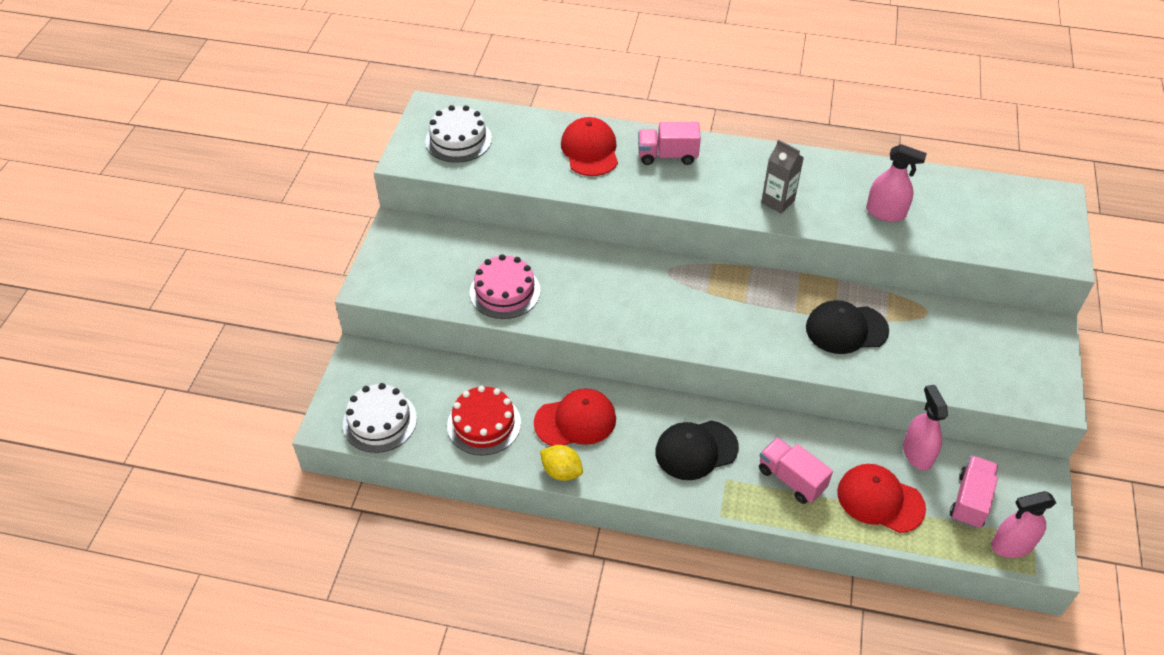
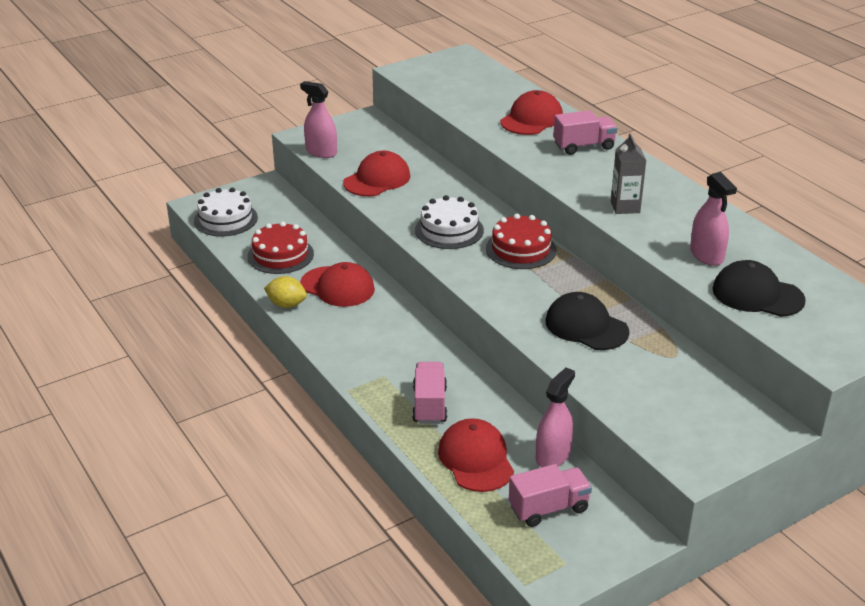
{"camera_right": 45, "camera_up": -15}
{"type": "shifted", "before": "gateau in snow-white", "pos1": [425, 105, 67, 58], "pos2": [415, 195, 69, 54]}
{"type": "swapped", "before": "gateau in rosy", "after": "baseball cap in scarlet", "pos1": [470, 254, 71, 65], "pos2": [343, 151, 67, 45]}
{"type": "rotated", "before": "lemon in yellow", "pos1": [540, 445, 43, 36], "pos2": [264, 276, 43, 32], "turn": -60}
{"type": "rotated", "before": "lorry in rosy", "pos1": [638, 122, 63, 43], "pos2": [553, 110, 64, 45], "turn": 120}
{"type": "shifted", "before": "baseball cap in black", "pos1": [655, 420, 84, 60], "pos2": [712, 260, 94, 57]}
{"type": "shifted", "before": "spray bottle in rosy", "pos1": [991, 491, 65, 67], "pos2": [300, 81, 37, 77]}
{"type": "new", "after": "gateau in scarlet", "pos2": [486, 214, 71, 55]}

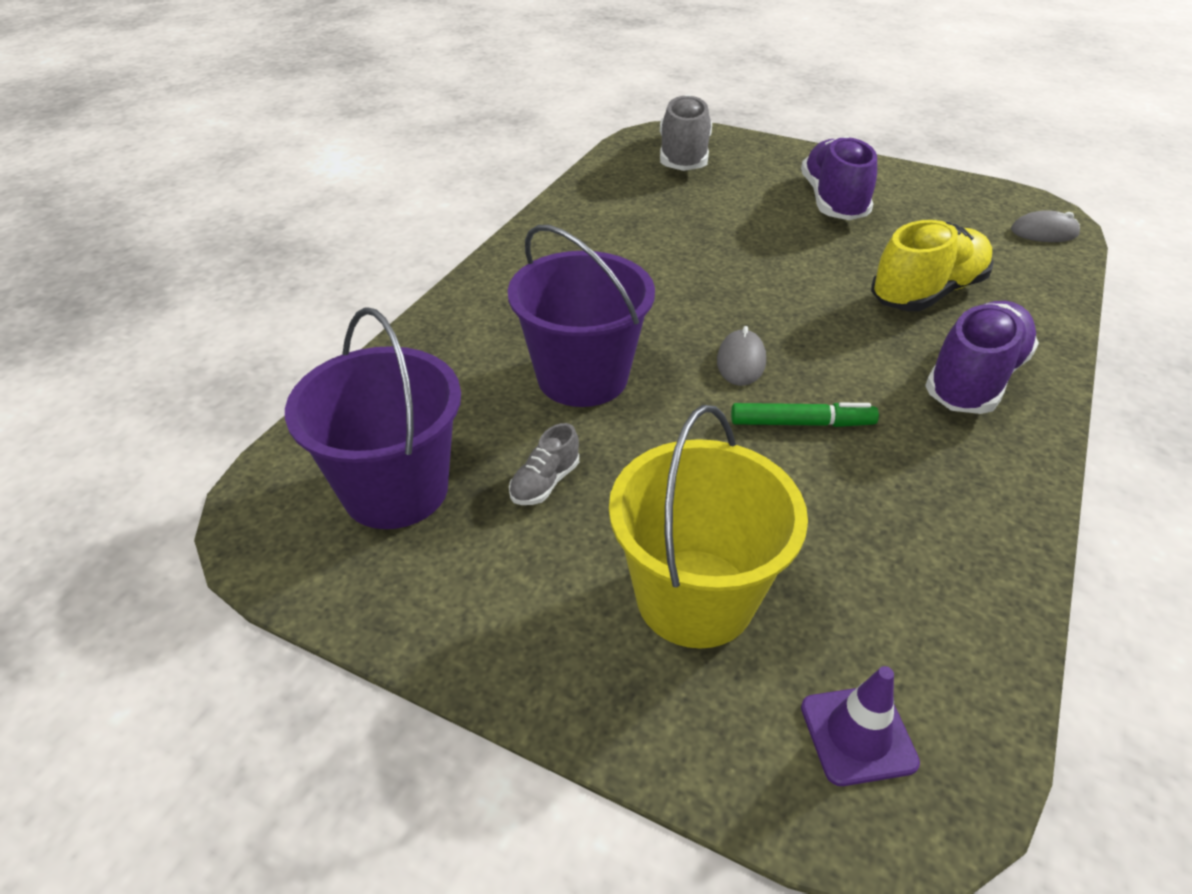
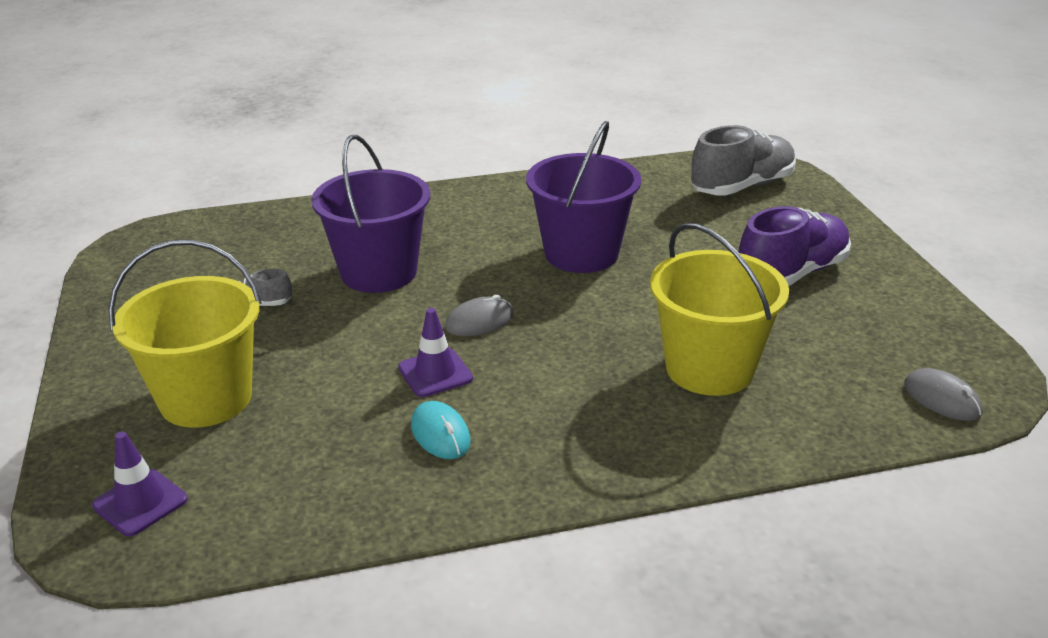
{"camera_right": 50, "camera_up": -10}
{"type": "shifted", "before": "sand bucket in violet", "pos1": [285, 307, 176, 222], "pos2": [526, 121, 115, 152]}
{"type": "swapped", "before": "felt pen in leaf-green", "after": "safety cone in violet", "pos1": [731, 403, 148, 24], "pos2": [398, 308, 75, 89]}
{"type": "swapped", "before": "shoe in yellow", "after": "sand bucket in yellow", "pos1": [871, 220, 123, 91], "pos2": [650, 223, 139, 173]}
{"type": "gone", "before": "shoe in violet", "pos1": [925, 301, 114, 113]}
{"type": "new", "after": "computer mouse in aqua", "pos2": [411, 401, 60, 58]}

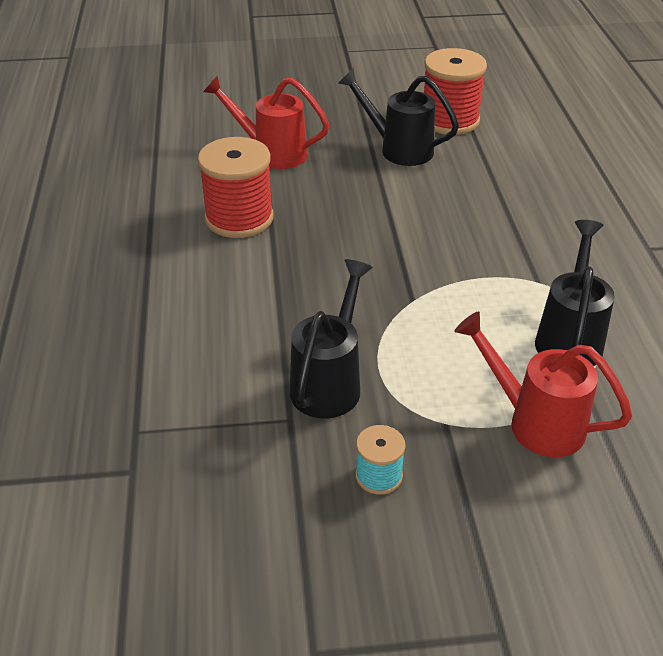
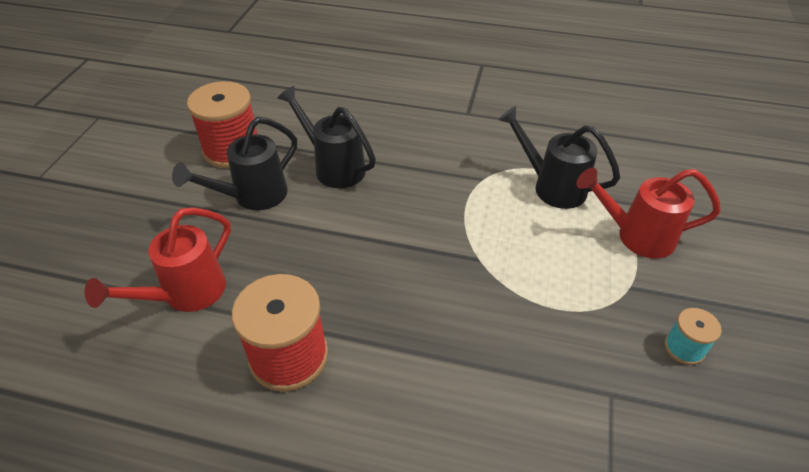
{"camera_right": -70, "camera_up": 5}
{"type": "shifted", "before": "watering can in black", "pos1": [290, 259, 83, 159], "pos2": [277, 86, 99, 102]}
{"type": "rotated", "before": "watering can in scarlet", "pos1": [455, 311, 177, 146], "pos2": [576, 168, 145, 91], "turn": 45}

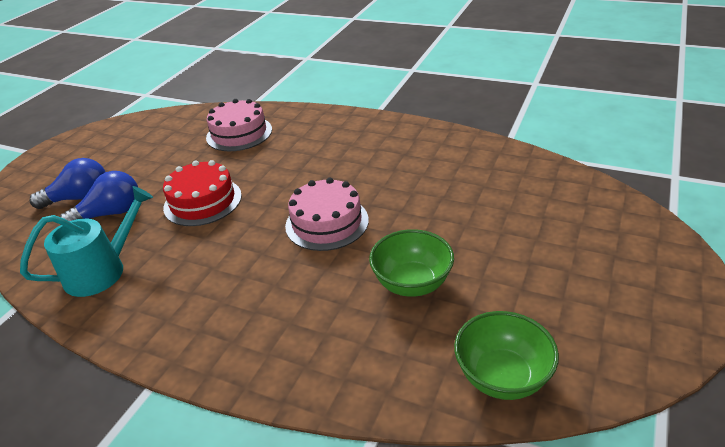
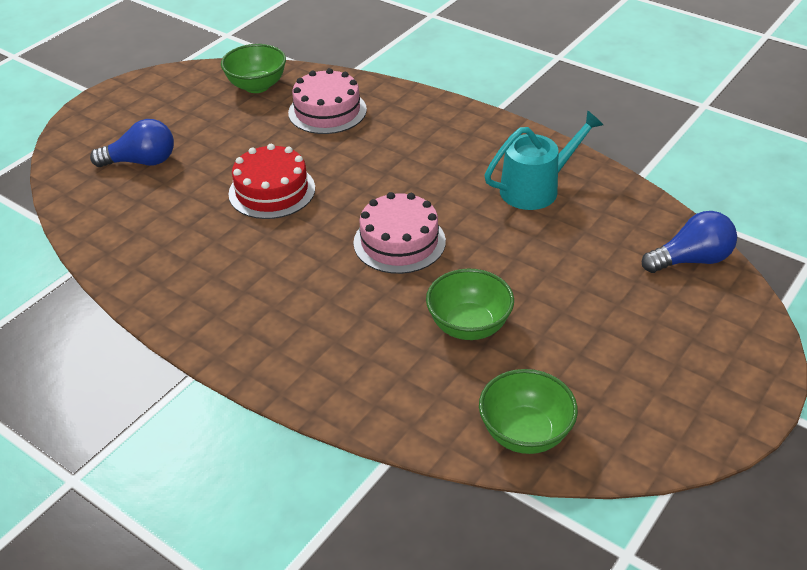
{"camera_right": 10, "camera_up": 5}
{"type": "shifted", "before": "watering can in aqua", "pos1": [20, 186, 133, 111], "pos2": [484, 110, 119, 100]}
{"type": "shifted", "before": "lightbulb in royal blue", "pos1": [60, 171, 78, 54], "pos2": [642, 211, 95, 62]}
{"type": "new", "after": "deep dish in leaf-green", "pos2": [221, 44, 65, 49]}

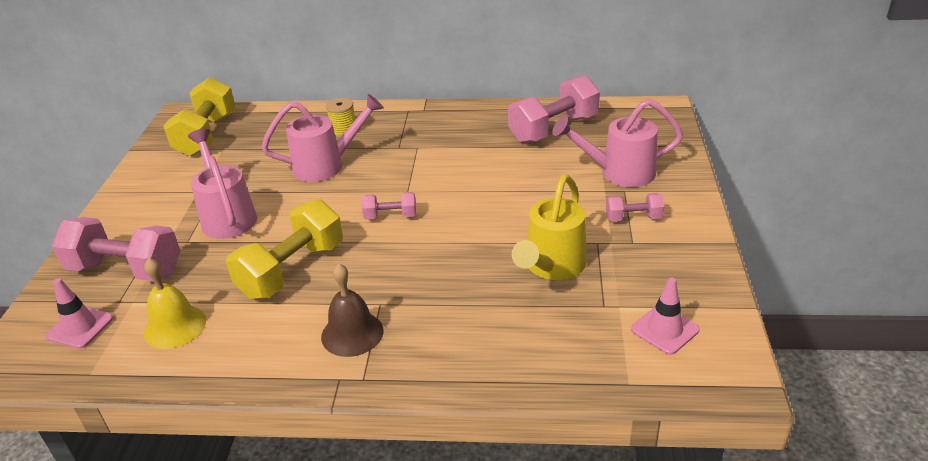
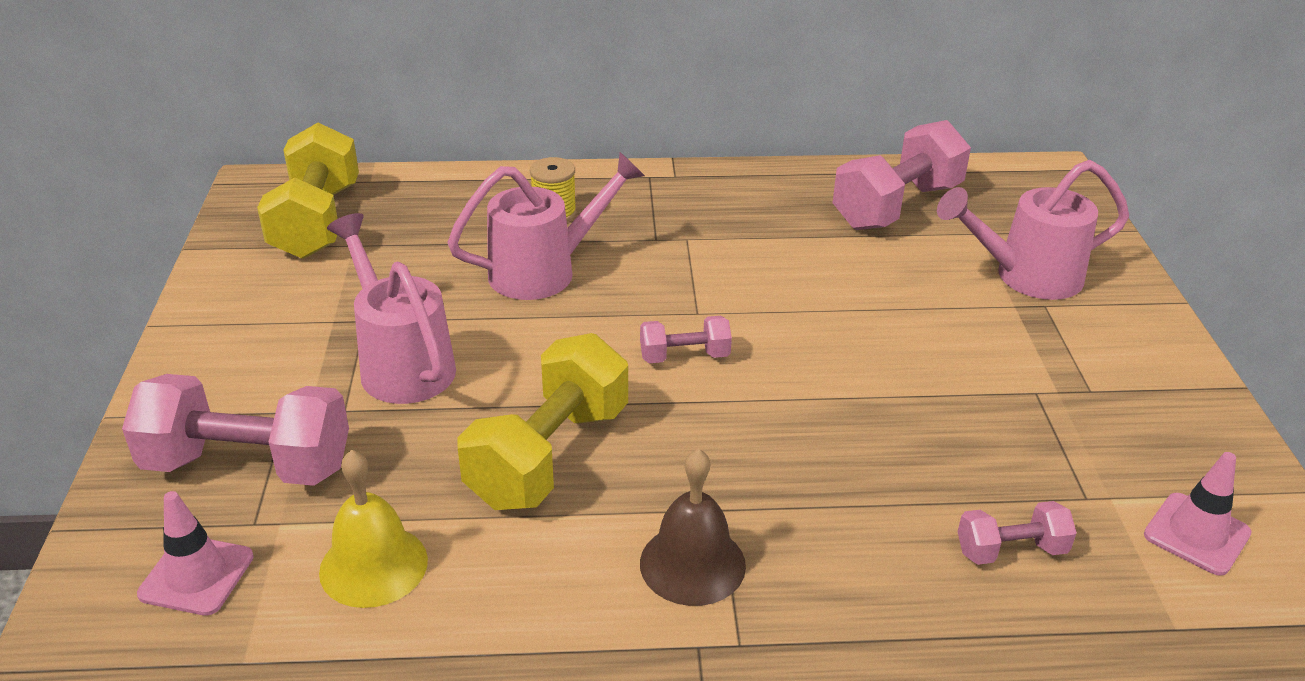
{"camera_right": -10, "camera_up": 0}
{"type": "gone", "before": "watering can in yellow", "pos1": [512, 175, 75, 105]}
{"type": "shifted", "before": "hand weight in rosy", "pos1": [606, 193, 58, 29], "pos2": [958, 501, 119, 64]}

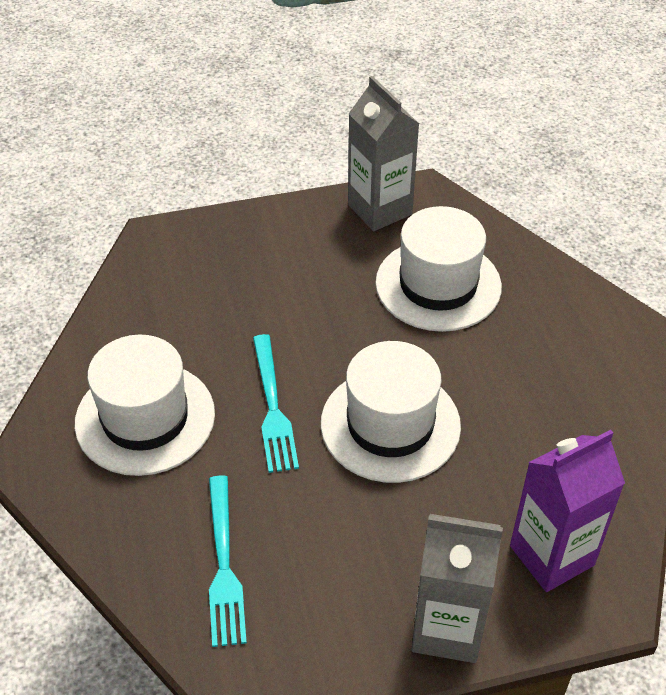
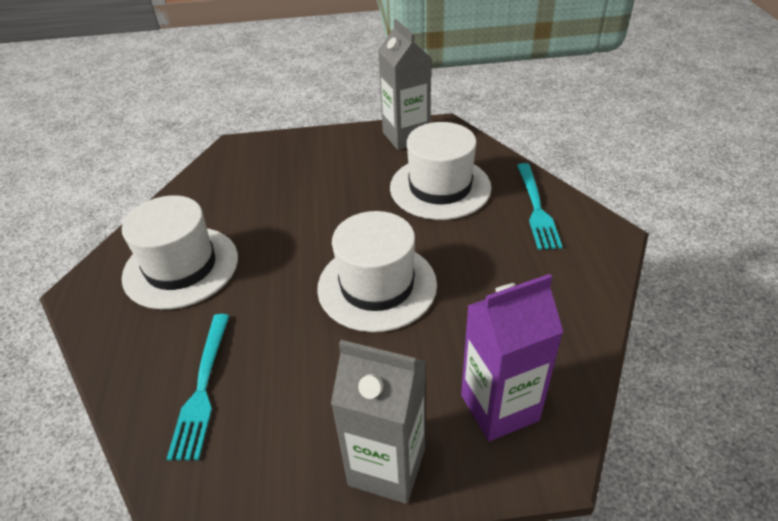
{"camera_right": 10, "camera_up": -5}
{"type": "shifted", "before": "dinner fork in aqua", "pos1": [253, 334, 46, 139], "pos2": [517, 163, 45, 87]}

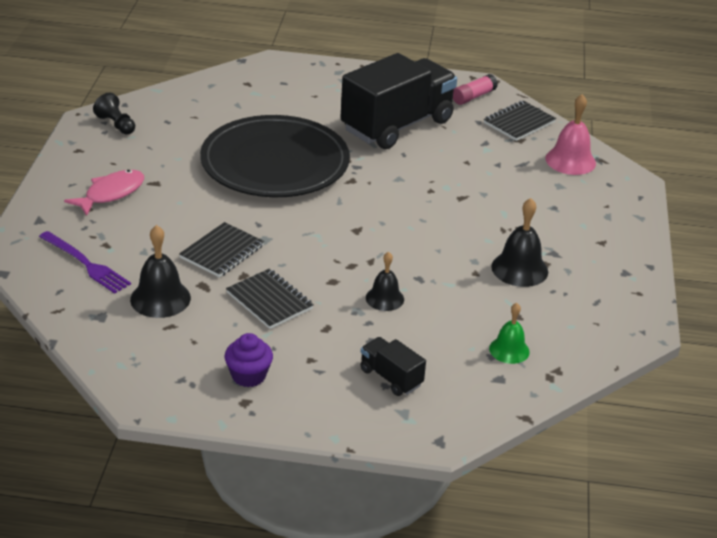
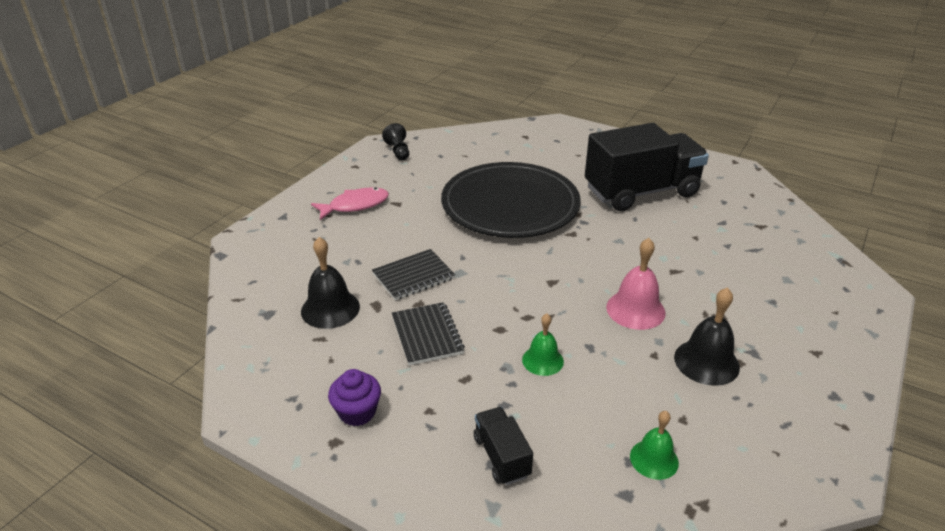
{"camera_right": 25, "camera_up": 0}
{"type": "gone", "before": "dinner fork in violet", "pos1": [39, 231, 92, 63]}
{"type": "repainted", "before": "bell in black", "after": "bell in leaf-green", "pos1": [366, 252, 38, 59], "pos2": [522, 313, 42, 63]}
{"type": "gone", "before": "glue stick in rosy", "pos1": [453, 74, 45, 31]}
{"type": "gone", "before": "notepad in black", "pos1": [484, 101, 72, 40]}
{"type": "shifted", "before": "bell in rosy", "pos1": [545, 94, 51, 81], "pos2": [606, 238, 60, 92]}

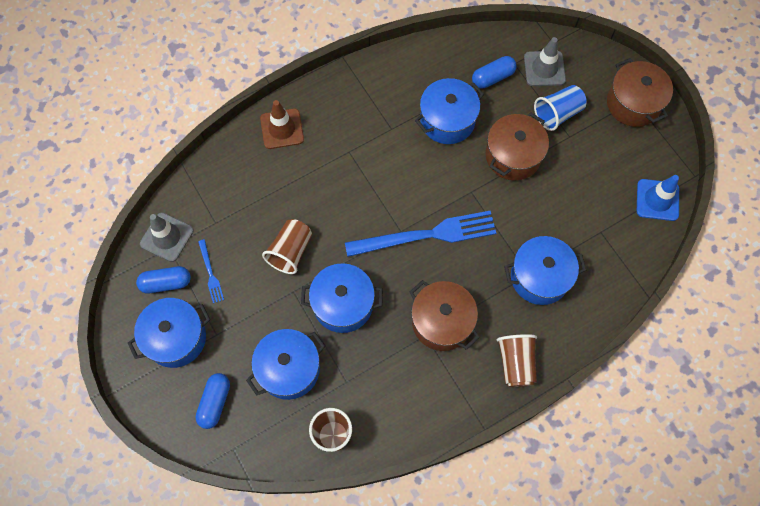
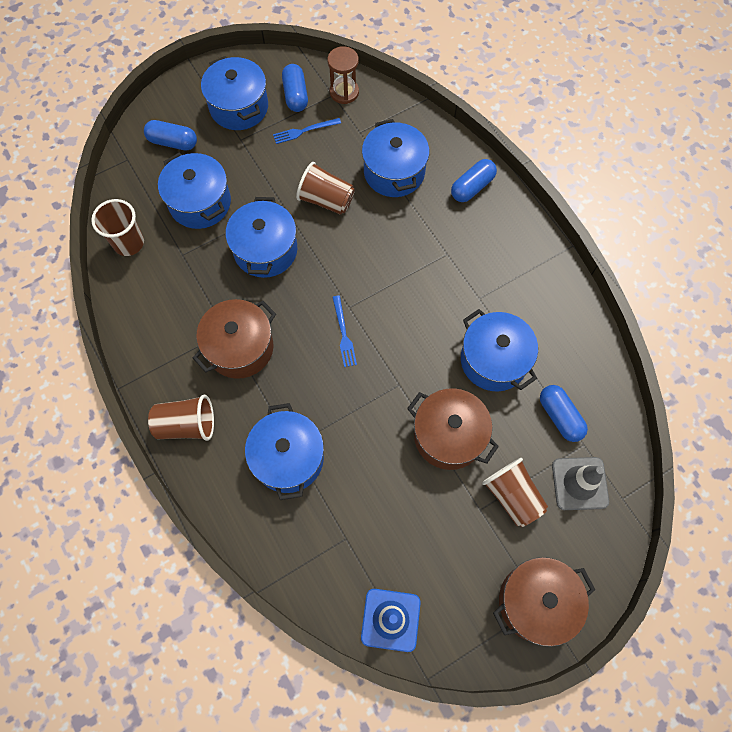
{"camera_right": 90, "camera_up": 0}
{"type": "swapped", "before": "safety cone in ash-grey", "after": "sandglass in dark brown", "pos1": [140, 213, 54, 49], "pos2": [327, 46, 32, 58]}
{"type": "swapped", "before": "safety cone in dark brown", "after": "capsule in royal blue", "pos1": [260, 100, 44, 49], "pos2": [451, 159, 46, 43]}
{"type": "scaled", "before": "dinner fork in royal blue", "pos1": [345, 211, 151, 46], "pos2": [332, 296, 25, 71], "scale": 0.44}
{"type": "repainted", "before": "cup in royal blue", "after": "cup in dark brown", "pos1": [534, 85, 53, 46], "pos2": [482, 458, 66, 69]}
{"type": "new", "after": "pot in royal blue", "pos2": [362, 119, 67, 78]}

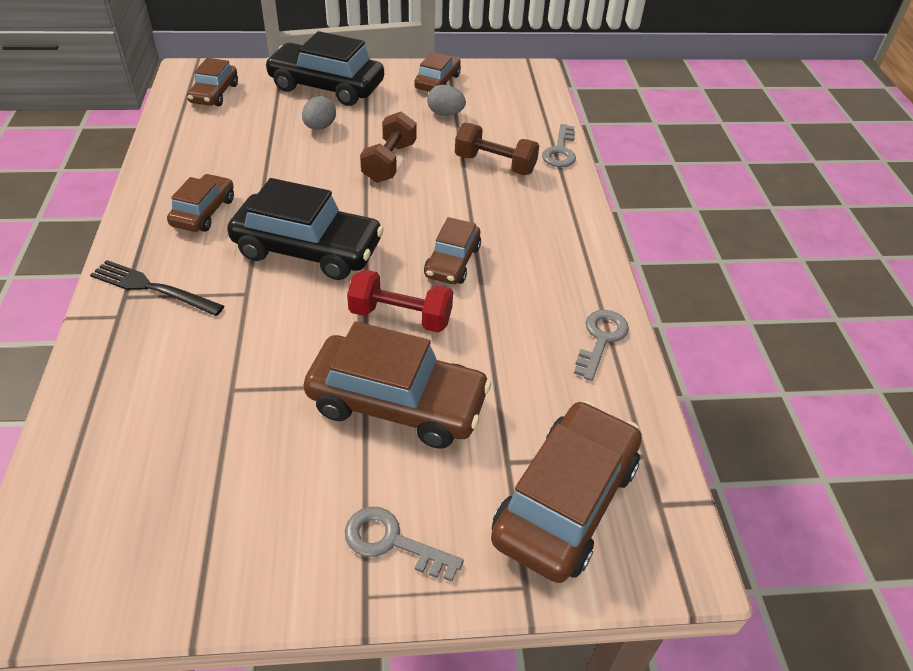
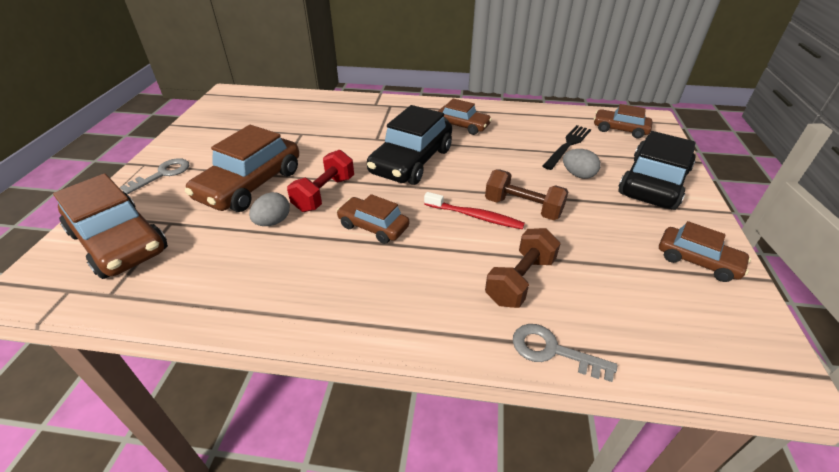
{"camera_right": 105, "camera_up": -5}
{"type": "shifted", "before": "dinner fork in black", "pos1": [90, 260, 134, 56], "pos2": [543, 125, 48, 45]}
{"type": "shifted", "before": "egg shape in ash-grey", "pos1": [427, 85, 39, 31], "pos2": [249, 192, 41, 34]}
{"type": "gone", "before": "latchkey in ash-grey", "pos1": [574, 310, 55, 71]}
{"type": "new", "after": "toothbrush in scarlet", "pos2": [424, 192, 101, 37]}

